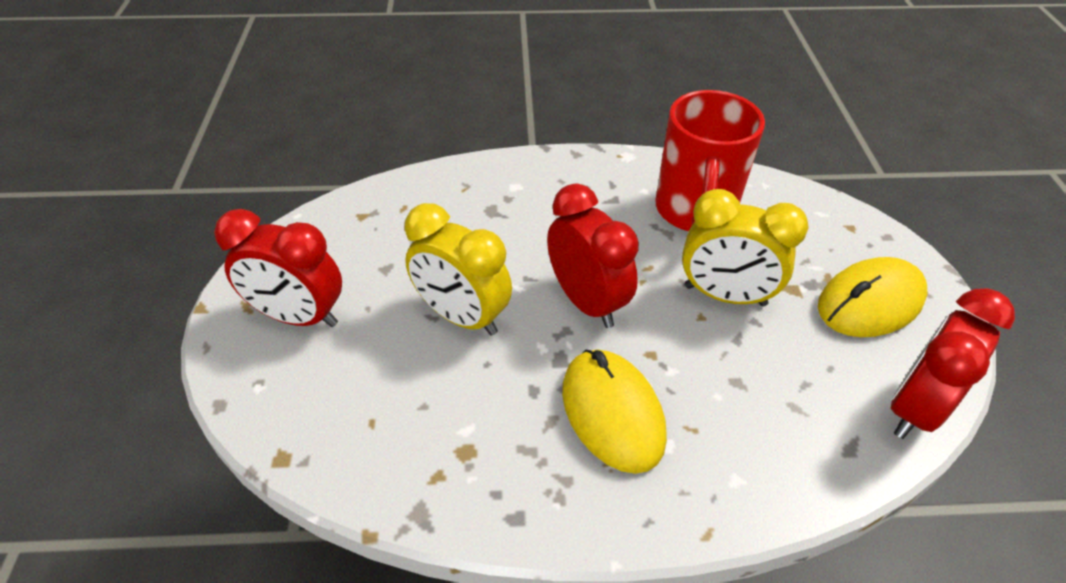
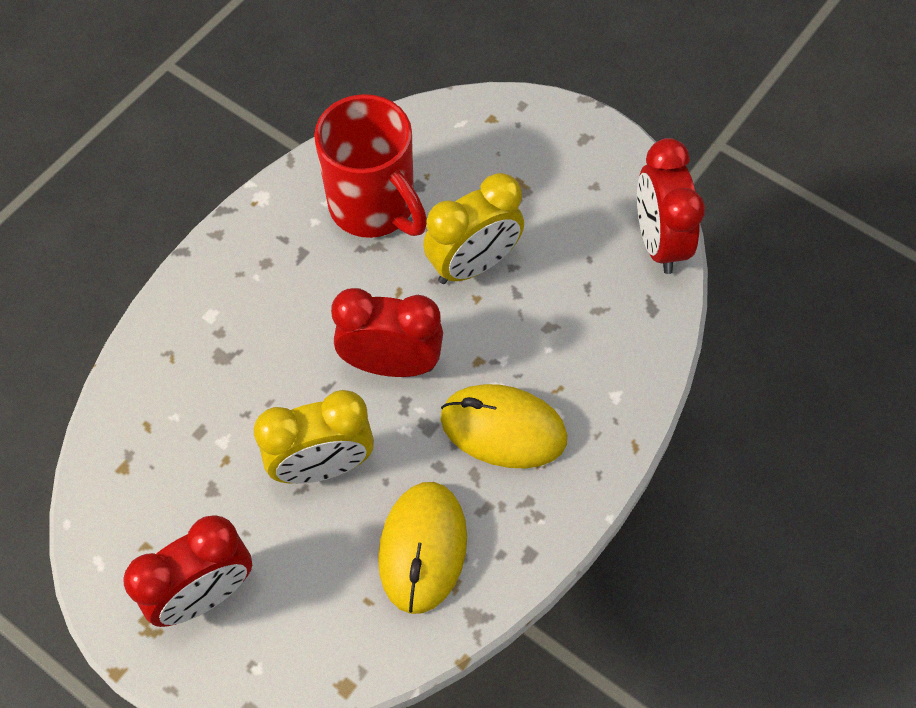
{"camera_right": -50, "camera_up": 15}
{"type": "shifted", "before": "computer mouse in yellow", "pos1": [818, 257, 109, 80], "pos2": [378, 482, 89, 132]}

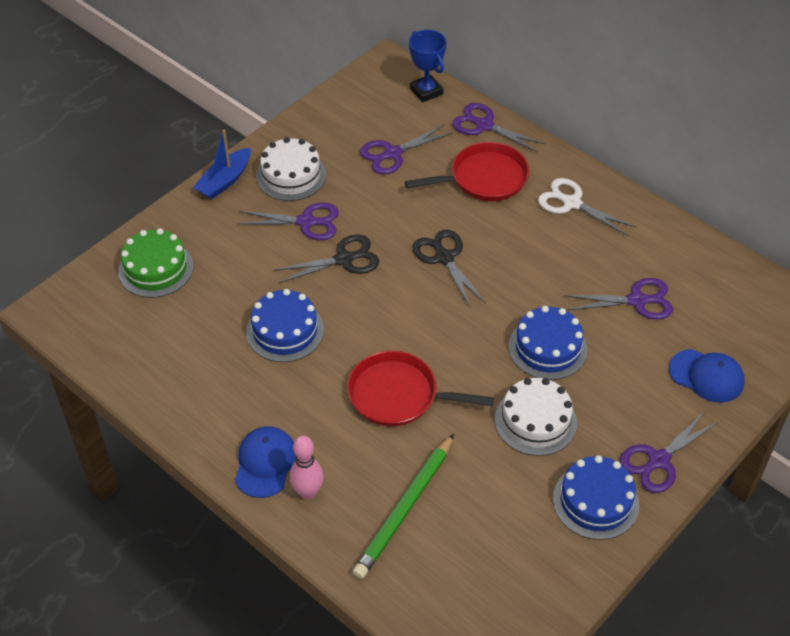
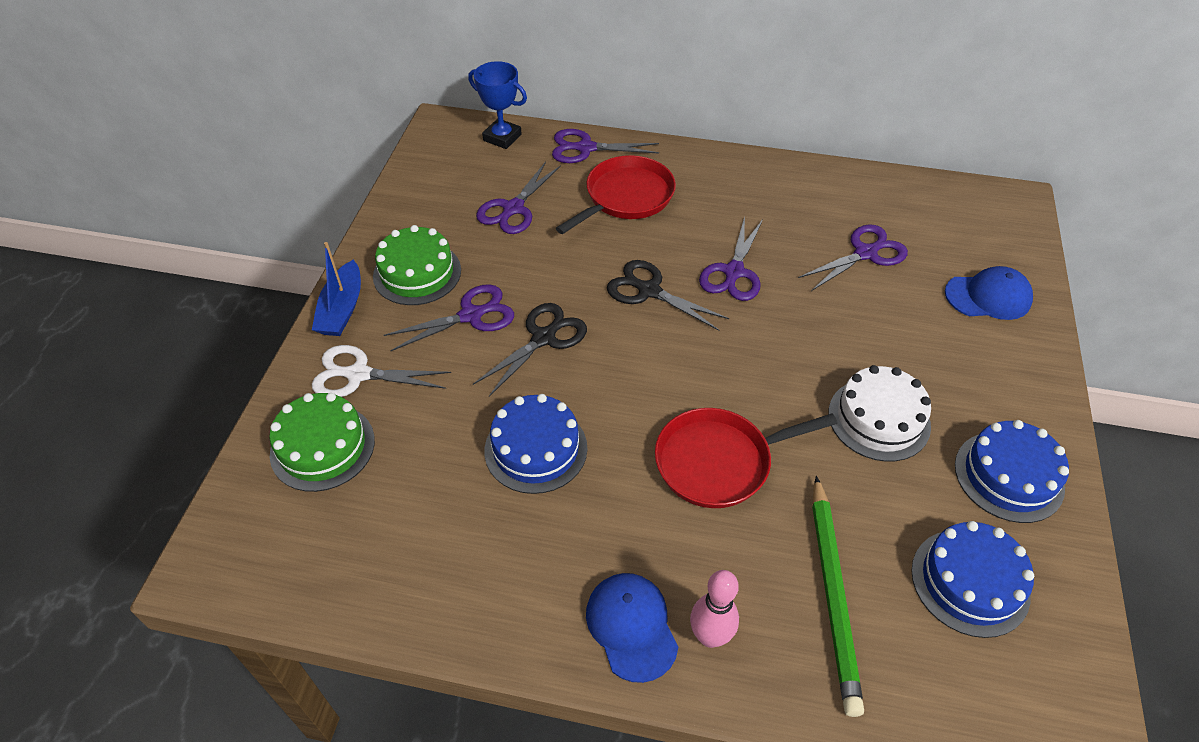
{"camera_right": -30, "camera_up": 0}
{"type": "repainted", "before": "gateau in snow-white", "after": "gateau in leaf-green", "pos1": [256, 137, 70, 64], "pos2": [373, 225, 88, 80]}
{"type": "shifted", "before": "gateau in royal blue", "pos1": [509, 306, 78, 74], "pos2": [911, 521, 123, 117]}
{"type": "shifted", "before": "pair of scissors in snow-white", "pos1": [538, 178, 98, 58], "pos2": [312, 345, 139, 52]}
{"type": "shifted", "before": "pair of scissors in violet", "pos1": [620, 411, 100, 82], "pos2": [699, 217, 64, 84]}

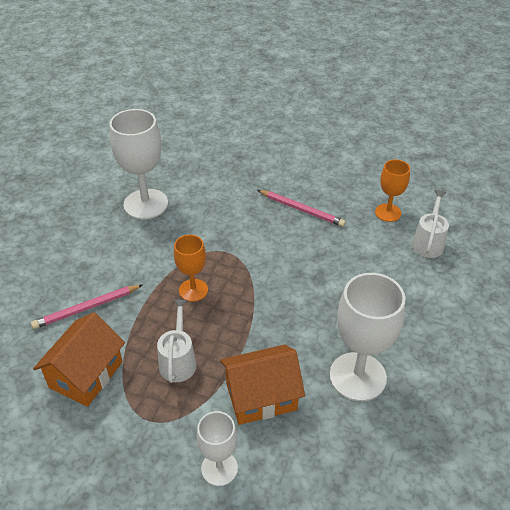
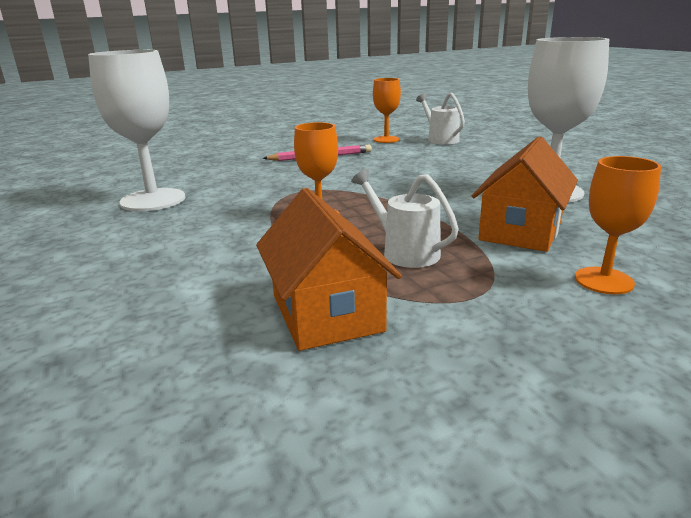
{"camera_right": -45, "camera_up": -20}
{"type": "gone", "before": "lead pencil in rosy", "pos1": [31, 285, 111, 44]}
{"type": "repainted", "before": "chalice in snow-white", "after": "chalice in orange-coloured", "pos1": [196, 411, 42, 75], "pos2": [575, 156, 86, 138]}

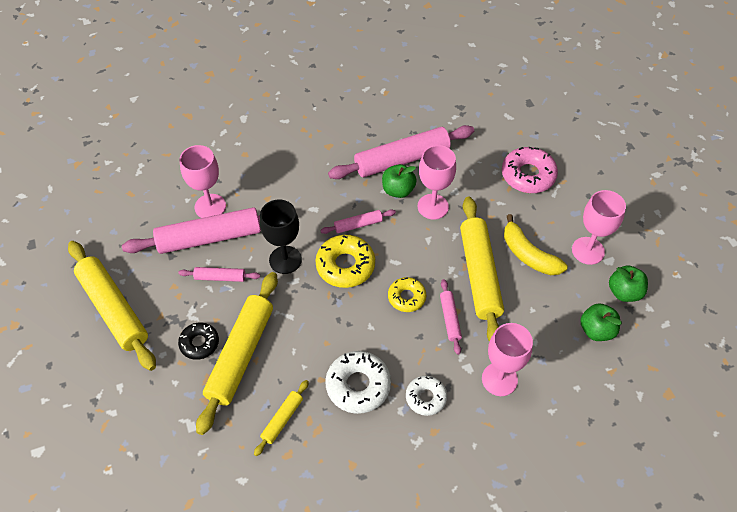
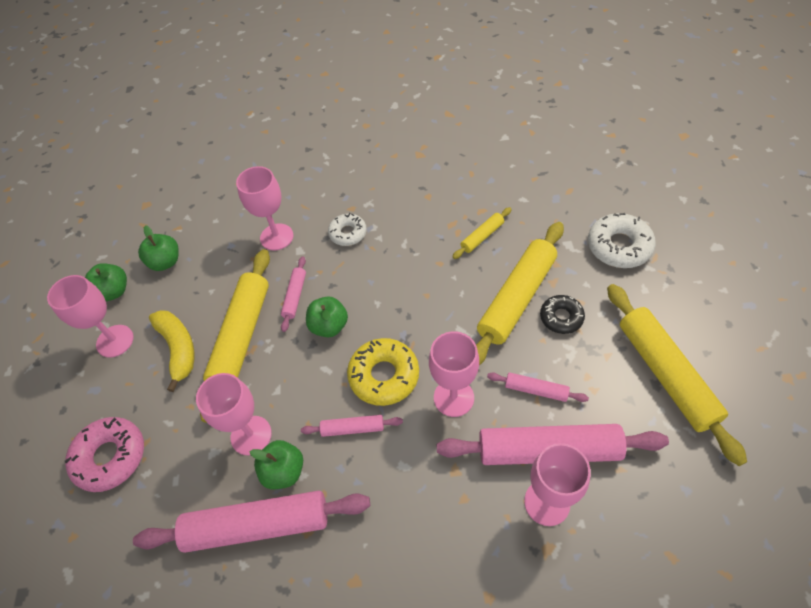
{"camera_right": -160, "camera_up": 0}
{"type": "repainted", "before": "chalice in black", "after": "chalice in rosy", "pos1": [260, 200, 42, 74], "pos2": [429, 331, 50, 86]}
{"type": "shifted", "before": "donut in snow-white", "pos1": [325, 351, 66, 63], "pos2": [588, 213, 68, 55]}
{"type": "swapped", "before": "donut in yellow", "after": "toy apple in leaf-green", "pos1": [388, 277, 38, 35], "pos2": [306, 297, 42, 40]}

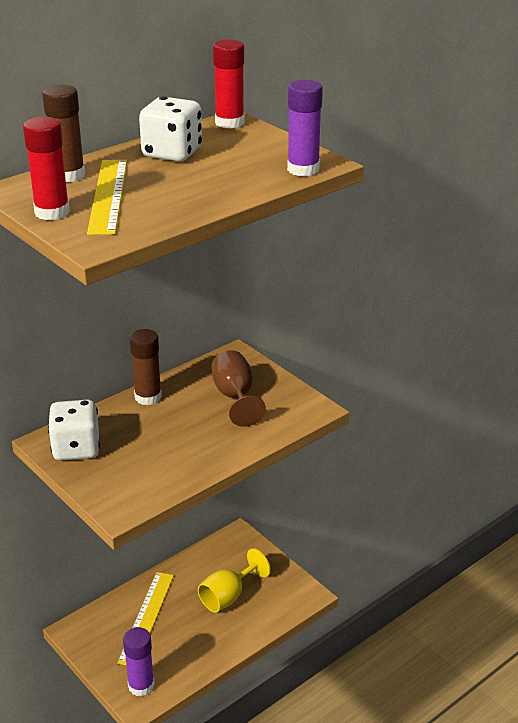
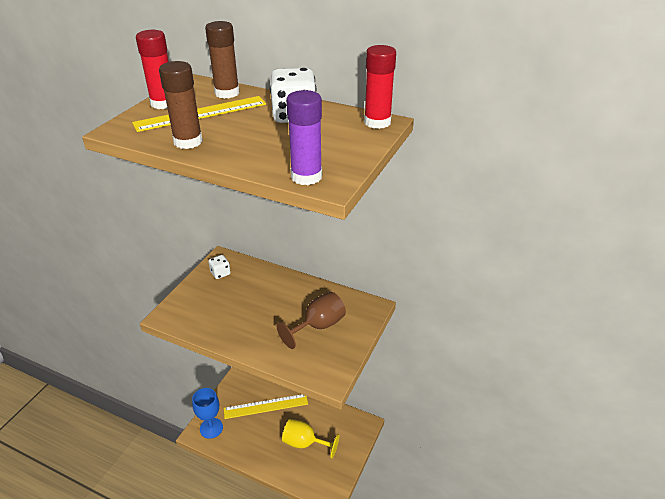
{"camera_right": 65, "camera_up": 5}
{"type": "scaled", "before": "dice in snow-white", "pos1": [48, 399, 52, 61], "pos2": [208, 255, 23, 24], "scale": 0.54}
{"type": "swapped", "before": "glue stick in violet", "after": "chalice in royal blue", "pos1": [123, 627, 32, 69], "pos2": [192, 388, 31, 51]}
{"type": "shifted", "before": "glue stick in dark brown", "pos1": [130, 329, 32, 76], "pos2": [159, 61, 44, 88]}

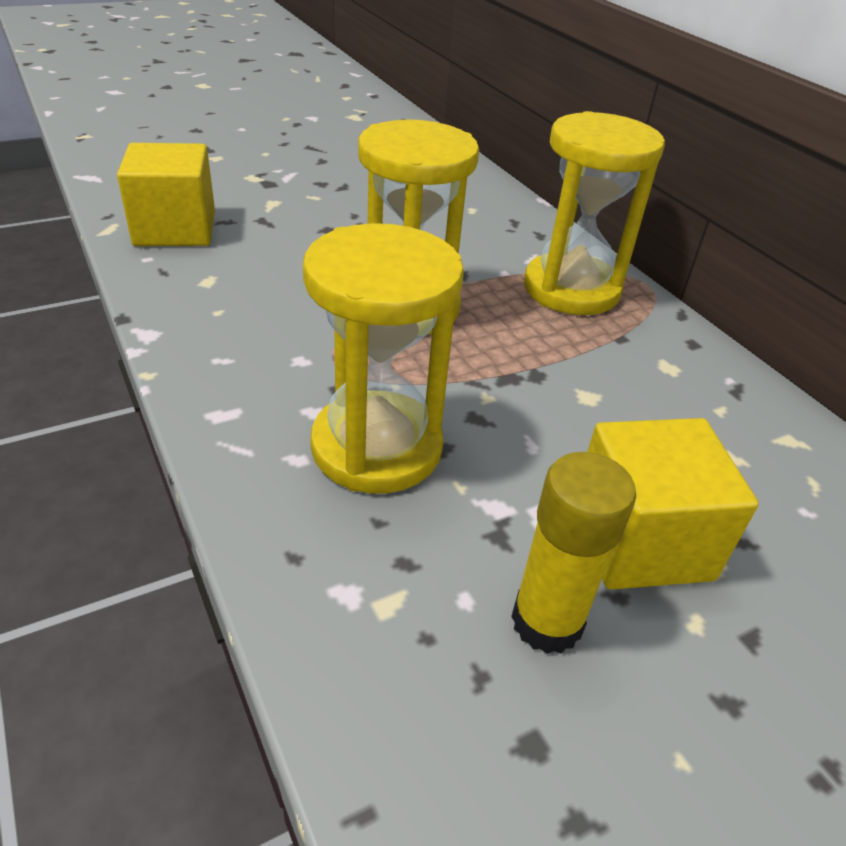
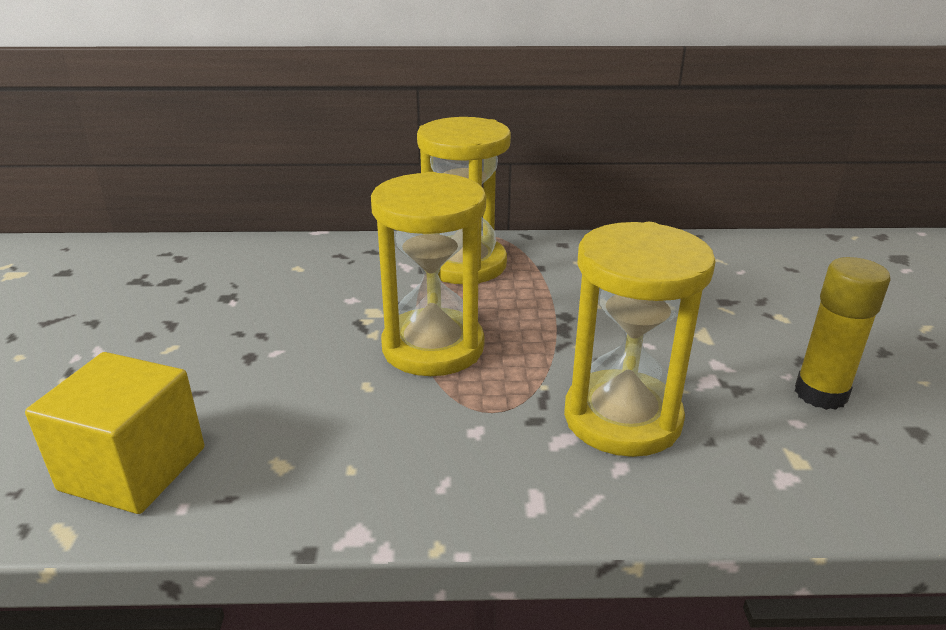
{"camera_right": -60, "camera_up": -10}
{"type": "gone", "before": "solid cube in yellow", "pos1": [587, 418, 172, 172]}

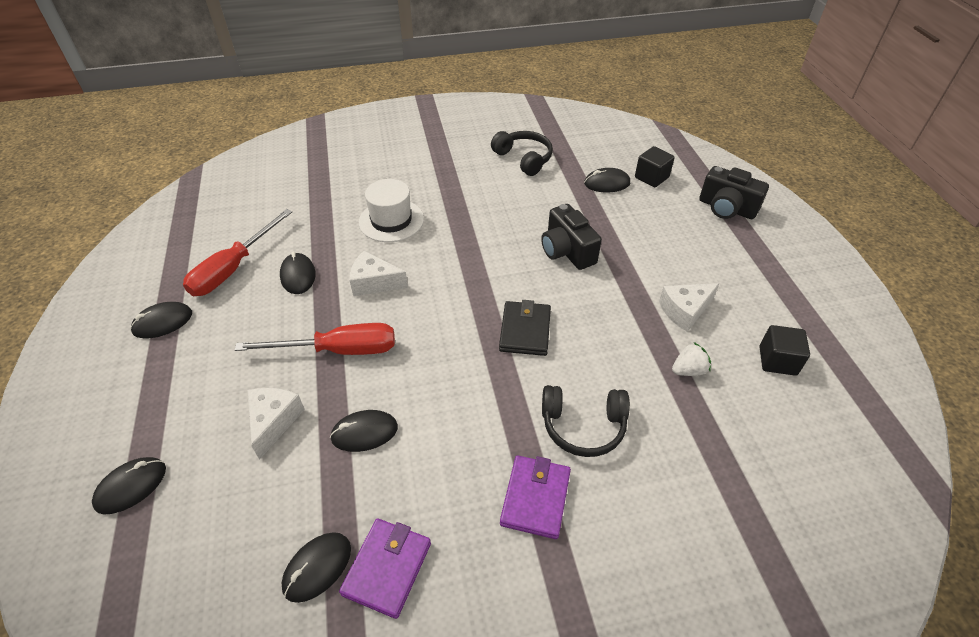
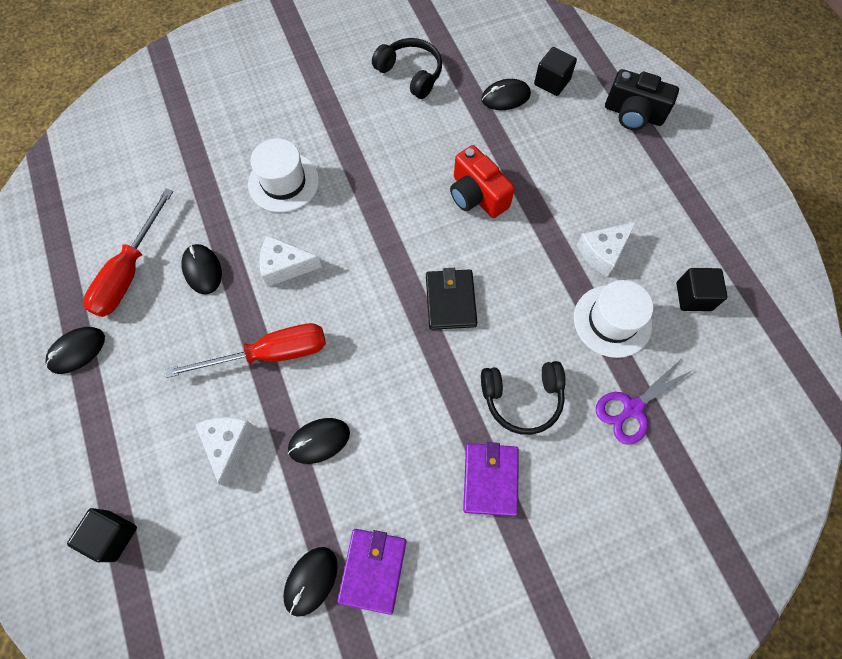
{"camera_right": -10, "camera_up": 20}
{"type": "swapped", "before": "computer mouse in black", "after": "solid cube in black", "pos1": [92, 457, 74, 57], "pos2": [67, 508, 70, 54]}
{"type": "repainted", "before": "camera in black", "after": "camera in scarlet", "pos1": [541, 204, 61, 66], "pos2": [450, 145, 65, 73]}
{"type": "swapped", "before": "toy strawberry in snow-white", "after": "tall hat in snow-white", "pos1": [672, 342, 39, 34], "pos2": [574, 280, 79, 78]}
{"type": "new", "after": "pair of scissors in violet", "pos2": [596, 360, 97, 85]}

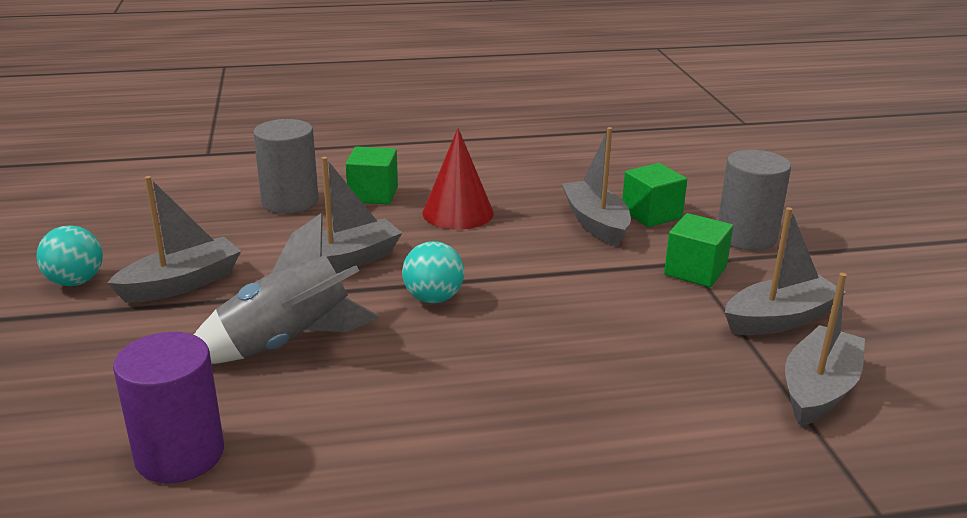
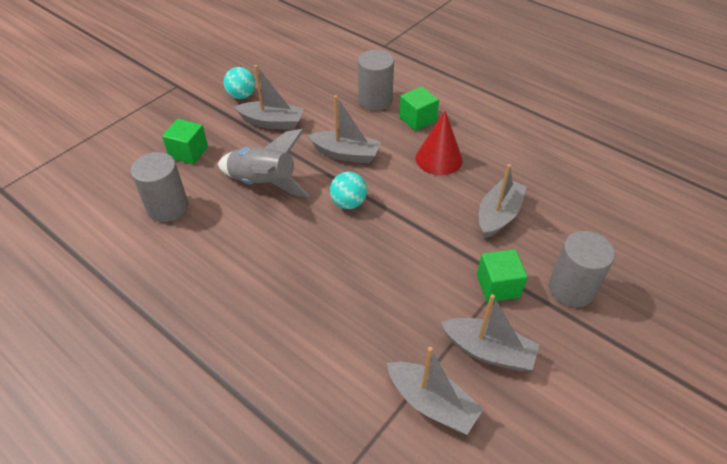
{"camera_right": 50, "camera_up": 20}
{"type": "repainted", "before": "cylinder shape in violet", "after": "cylinder shape in ash-grey", "pos1": [113, 332, 111, 151], "pos2": [131, 152, 57, 70]}
{"type": "shifted", "before": "solid cube in leaf-green", "pos1": [622, 163, 65, 64], "pos2": [162, 119, 46, 45]}
{"type": "rotated", "before": "toy boat in ash-grey", "pos1": [785, 273, 80, 153], "pos2": [387, 347, 96, 87], "turn": 45}

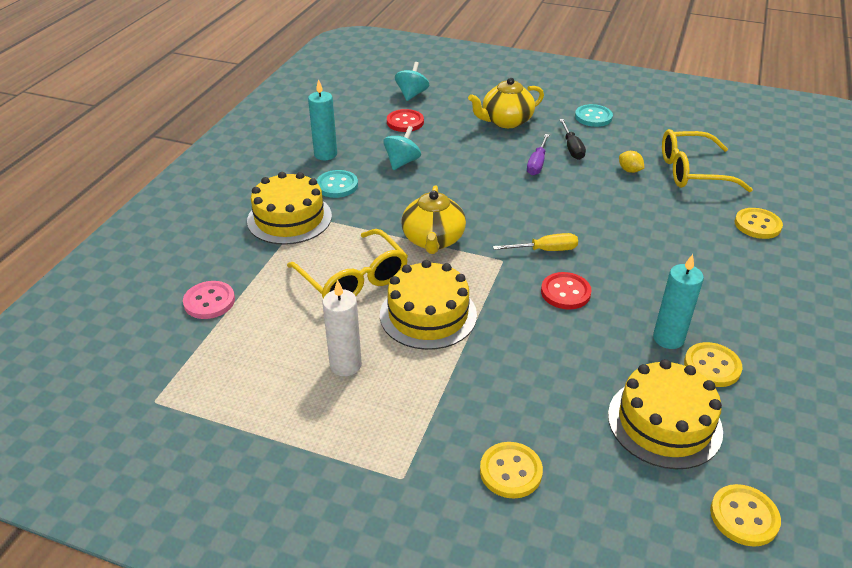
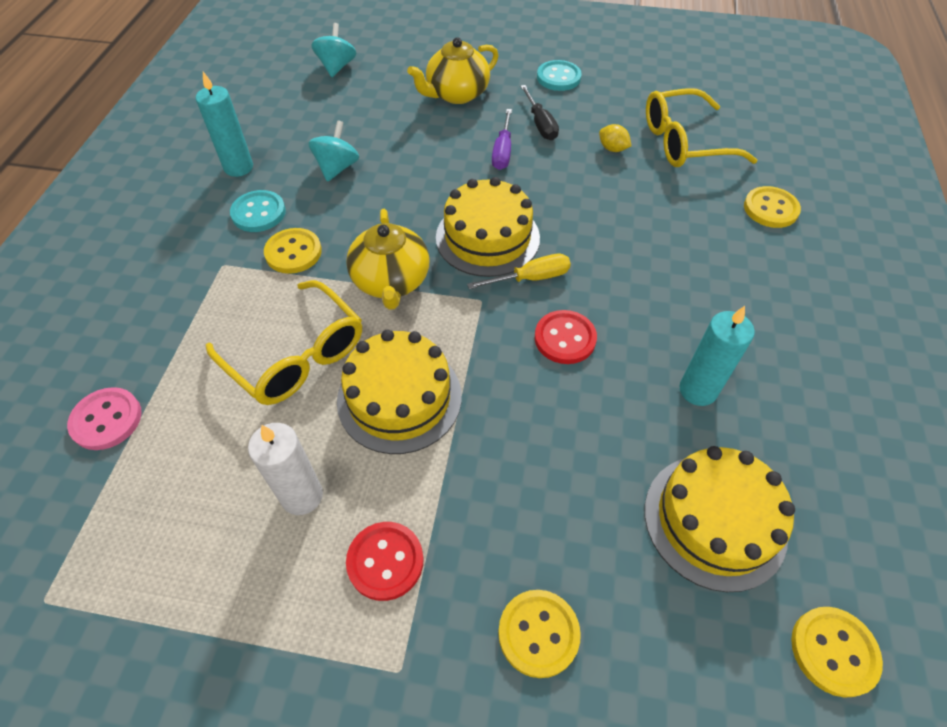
{"camera_right": -10, "camera_up": 15}
{"type": "shifted", "before": "gateau in yellow", "pos1": [247, 172, 85, 73], "pos2": [436, 177, 104, 100]}
{"type": "shifted", "before": "button in scarlet", "pos1": [387, 109, 37, 23], "pos2": [346, 522, 78, 79]}
{"type": "shifted", "before": "button in yellow", "pos1": [684, 342, 59, 45], "pos2": [264, 228, 58, 46]}

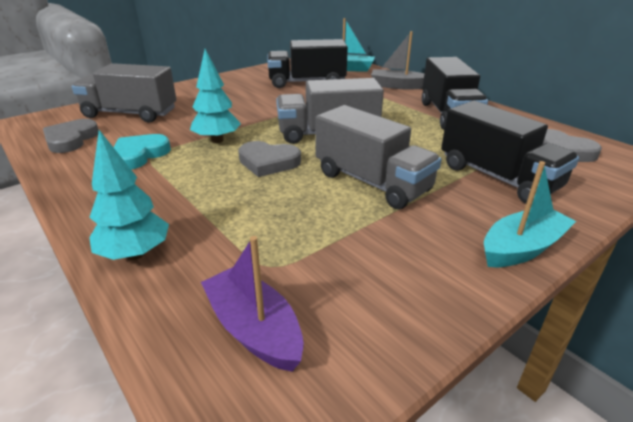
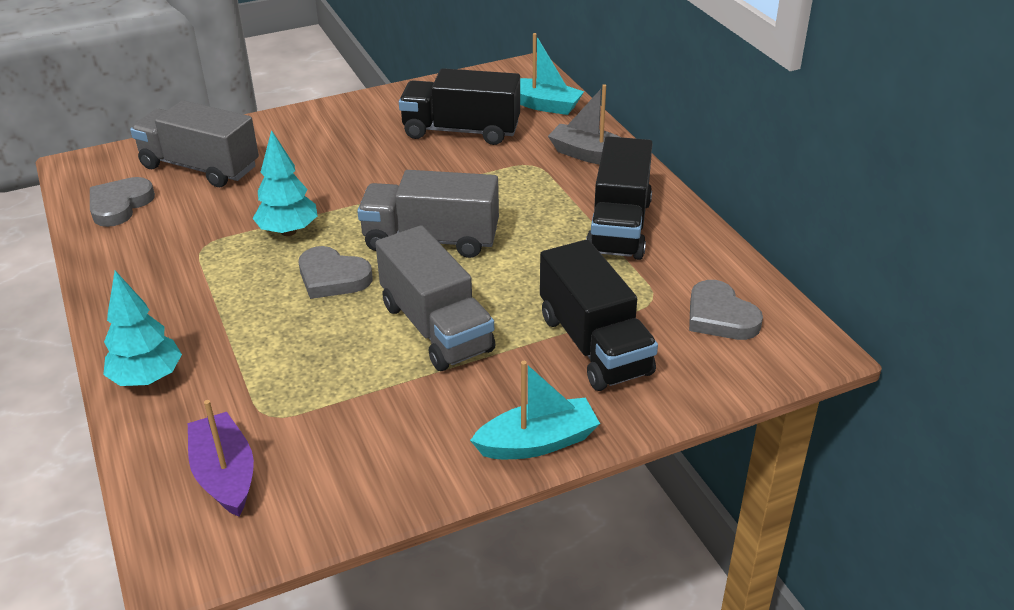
{"camera_right": 15, "camera_up": 5}
{"type": "gone", "before": "heart shape in aqua", "pos1": [114, 134, 57, 36]}

